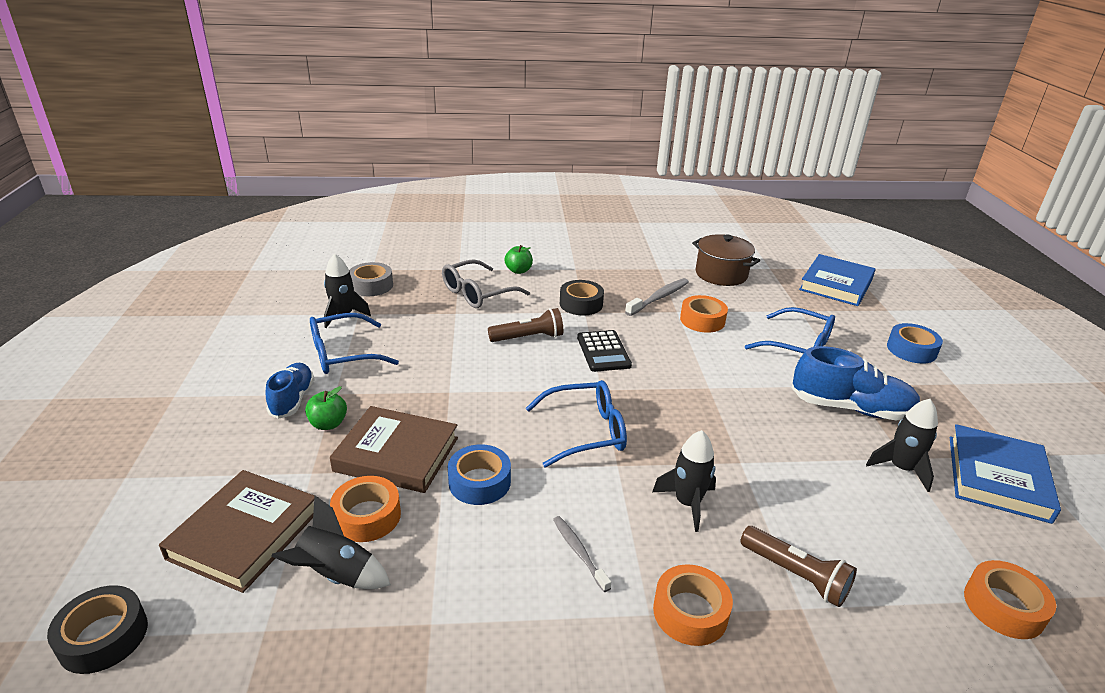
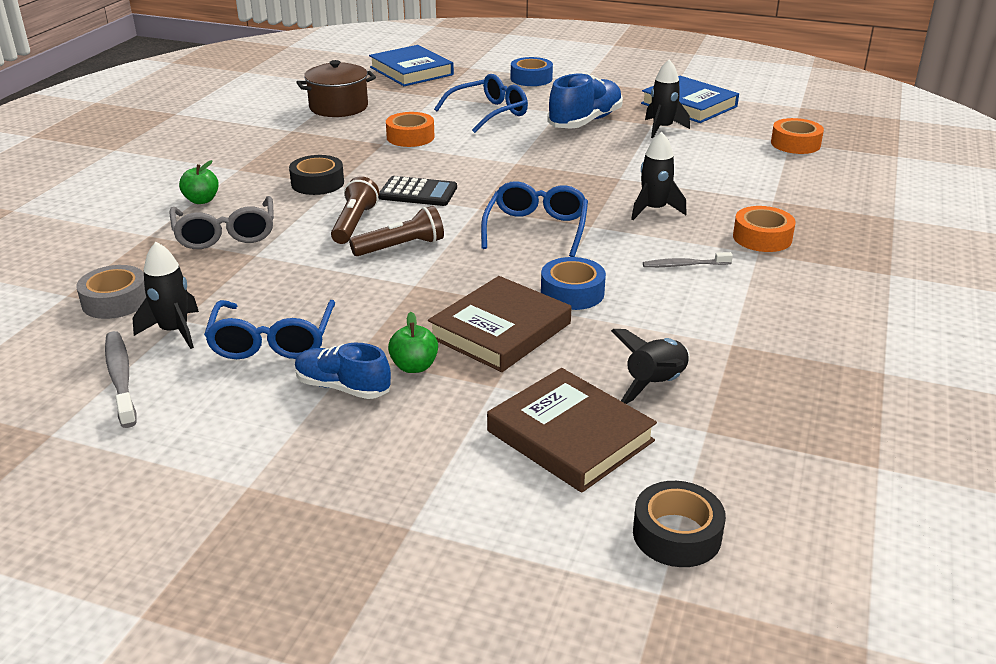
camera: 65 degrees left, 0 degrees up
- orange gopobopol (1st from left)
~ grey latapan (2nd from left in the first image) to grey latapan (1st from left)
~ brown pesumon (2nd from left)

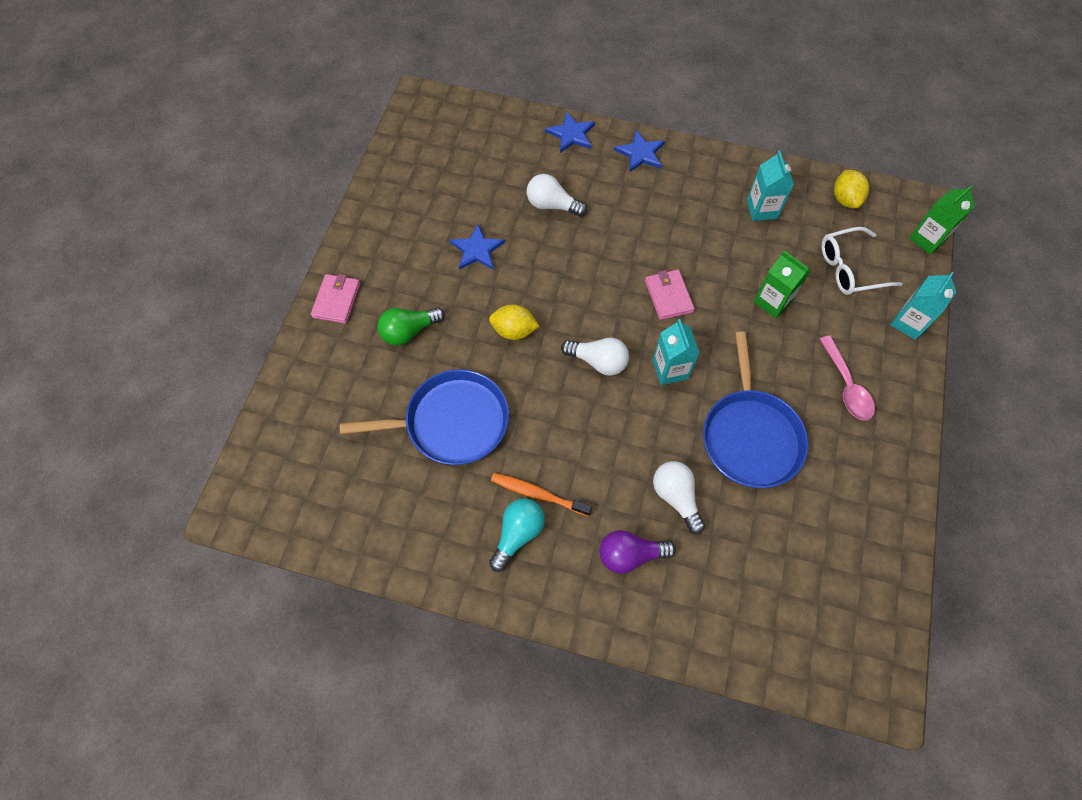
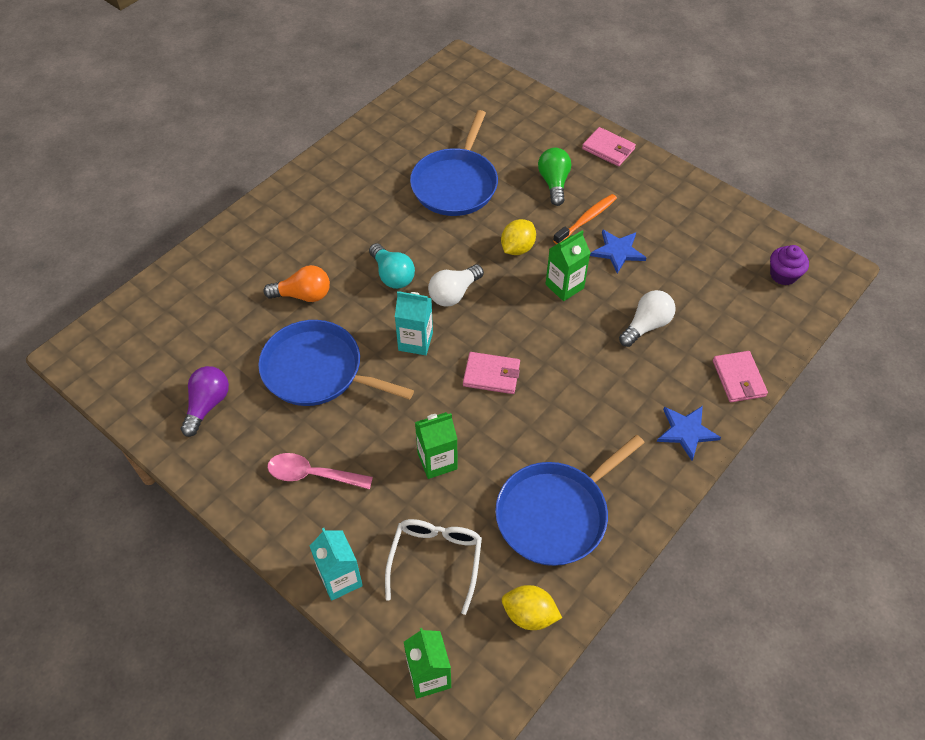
camera: 115 degrees right, 10 degrees down
+ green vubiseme (3rd from left)
+ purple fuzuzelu
~ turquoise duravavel
~ orange latapan
~ purple duravavel
~ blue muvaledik (2nd from left) to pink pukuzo (3rd from left)
~ turquoise vubiseme (2nd from left) to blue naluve (3rd from left)
~ white duravavel (3rd from left) to orange duravavel

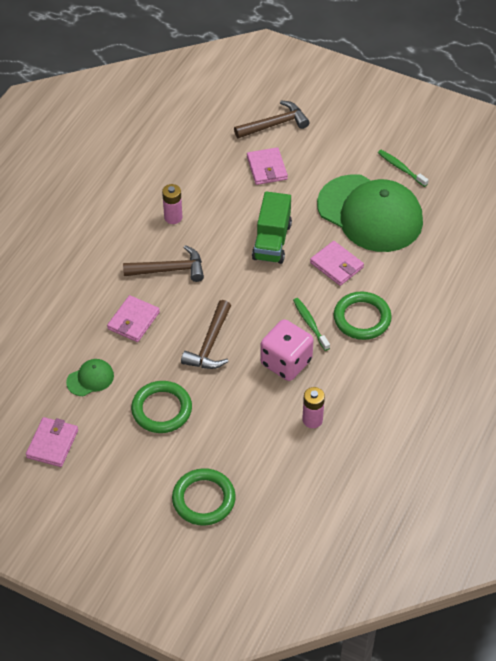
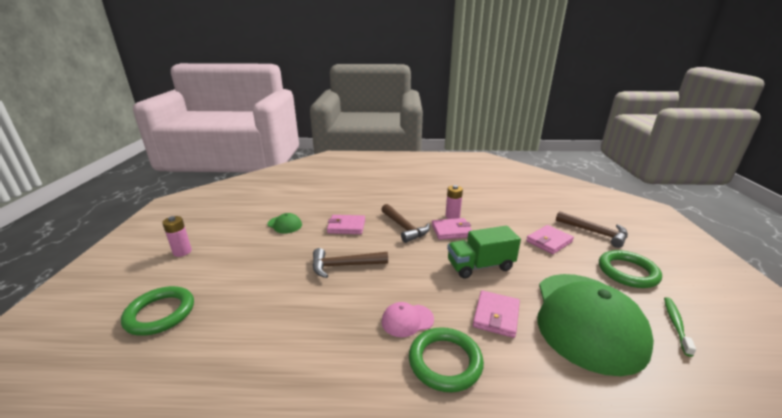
camera: 65 degrees right, 25 degrees down
- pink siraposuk
~ pink pukuzo (1st from left in the first image) to pink pukuzo (2nd from left)
~ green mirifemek (1st from left in the first image) to green mirifemek (3rd from left)
~ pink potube (2nd from left in the first image) to pink potube (1st from left)
~ green latapan (1st from left) to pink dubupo

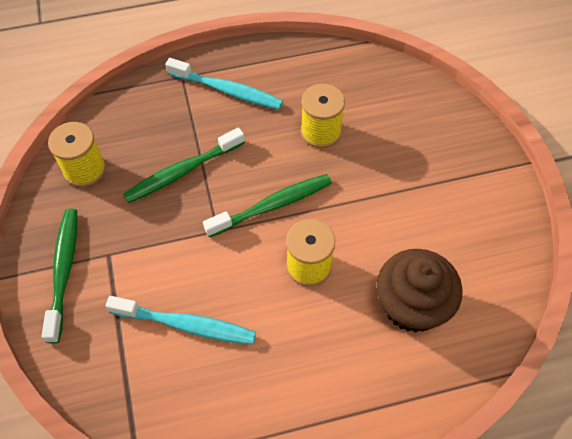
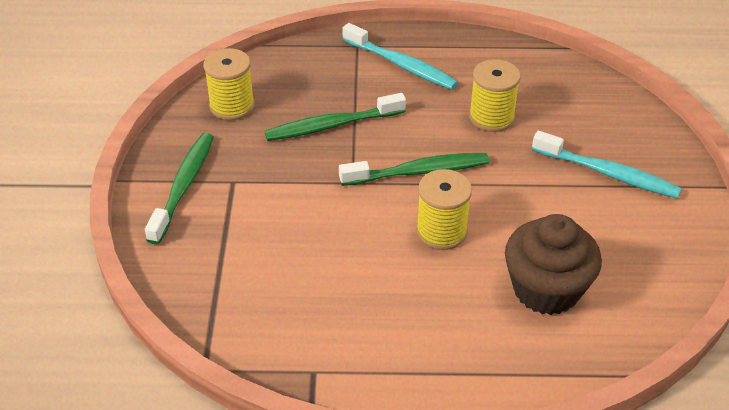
camera: 15 degrees right, 15 degrees down
~ turquoise latapan (1st from left in the first image) to turquoise latapan (2nd from left)

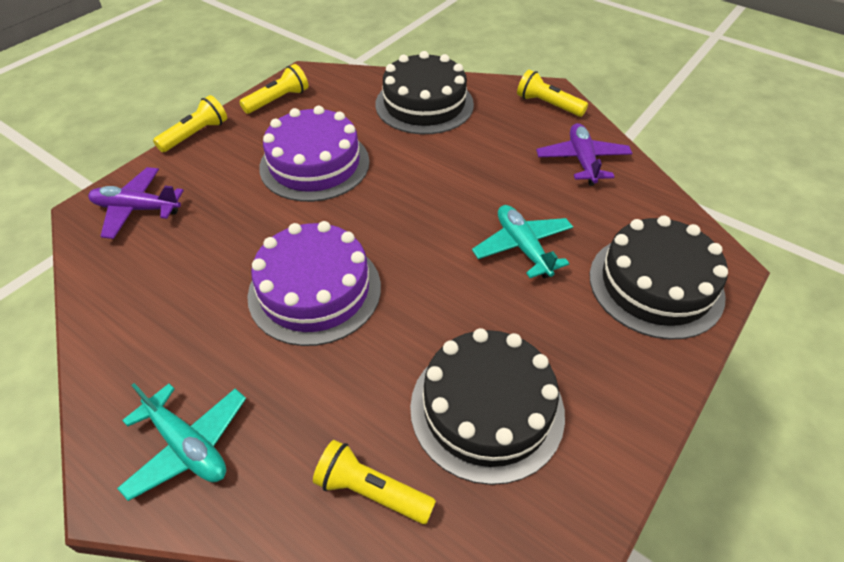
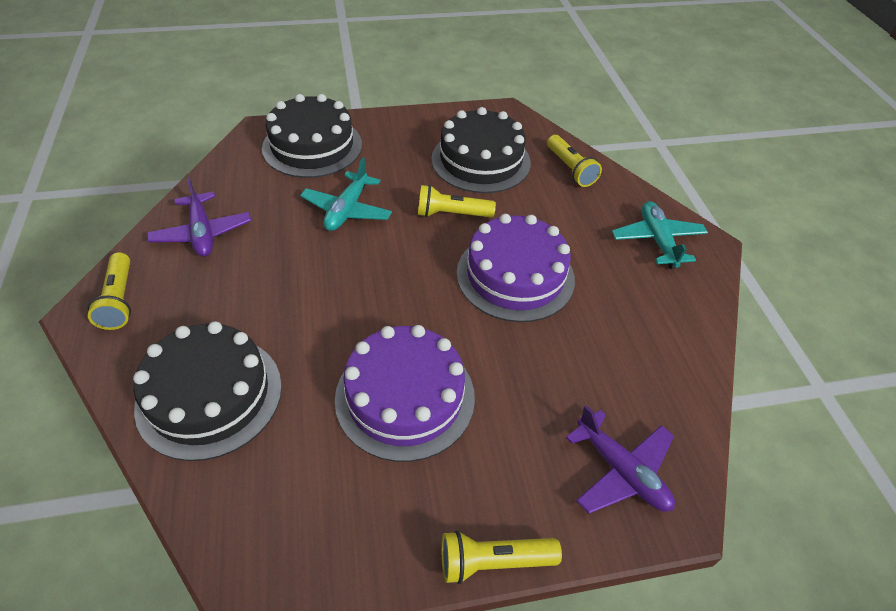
camera: 140 degrees left, 0 degrees up
~ yellow pesumon (2nd from left)
~ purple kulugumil (2nd from left in the first image) 60 degrees counterclockwise

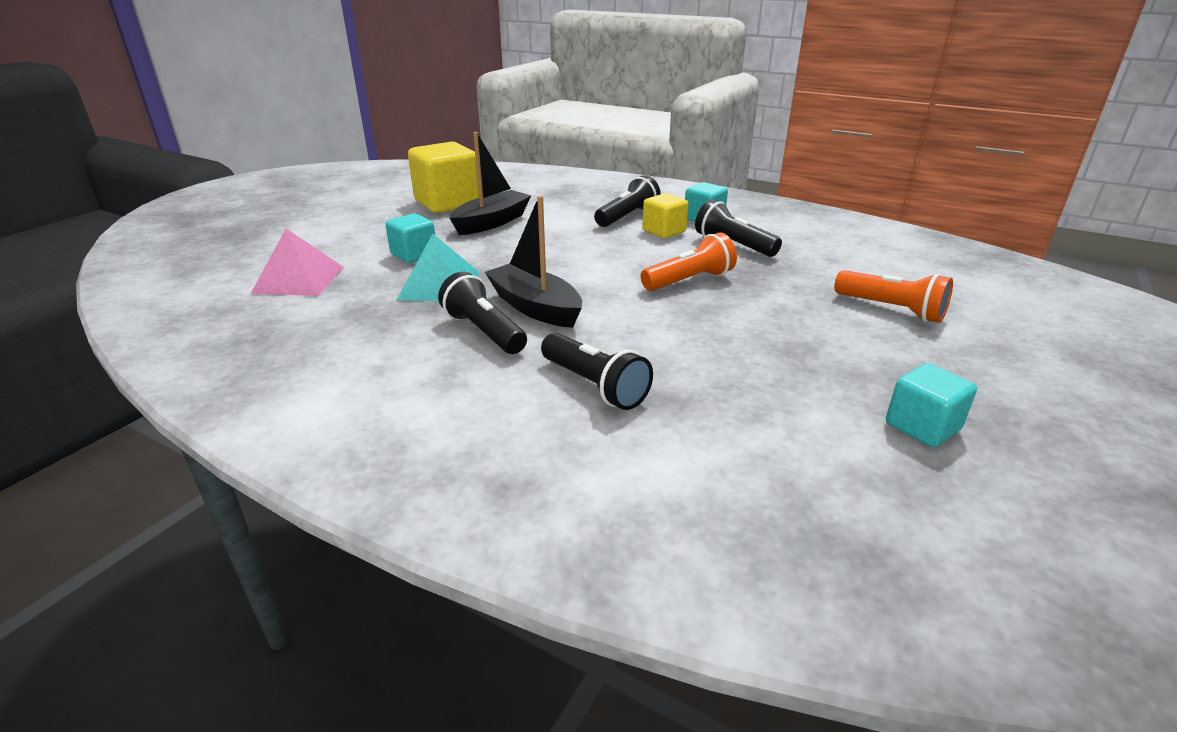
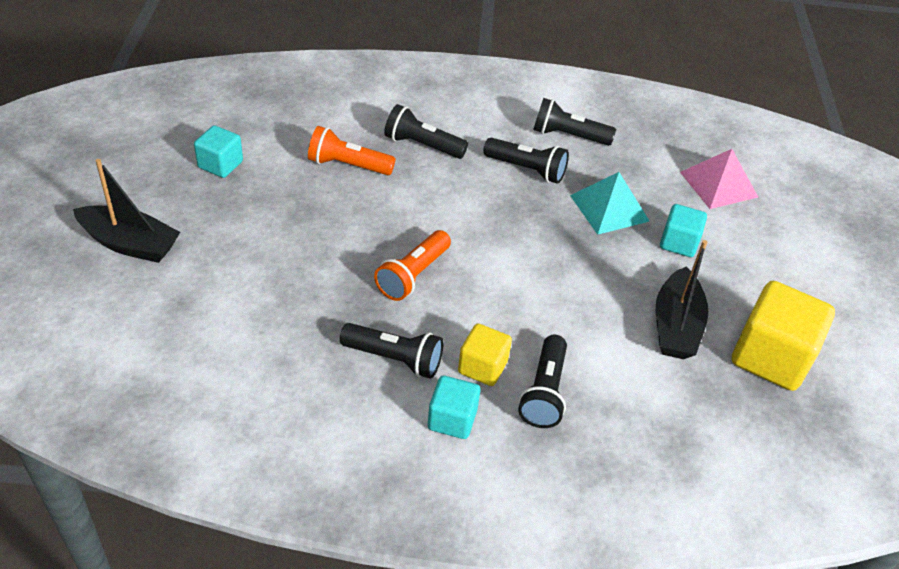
camera: 150 degrees right, 15 degrees up
+ black pesumon (5th from left)
~ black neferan (2nd from left in the first image) to black neferan (1st from left)
~ orange pesumon (2nd from left in the first image) to orange pesumon (1st from left)

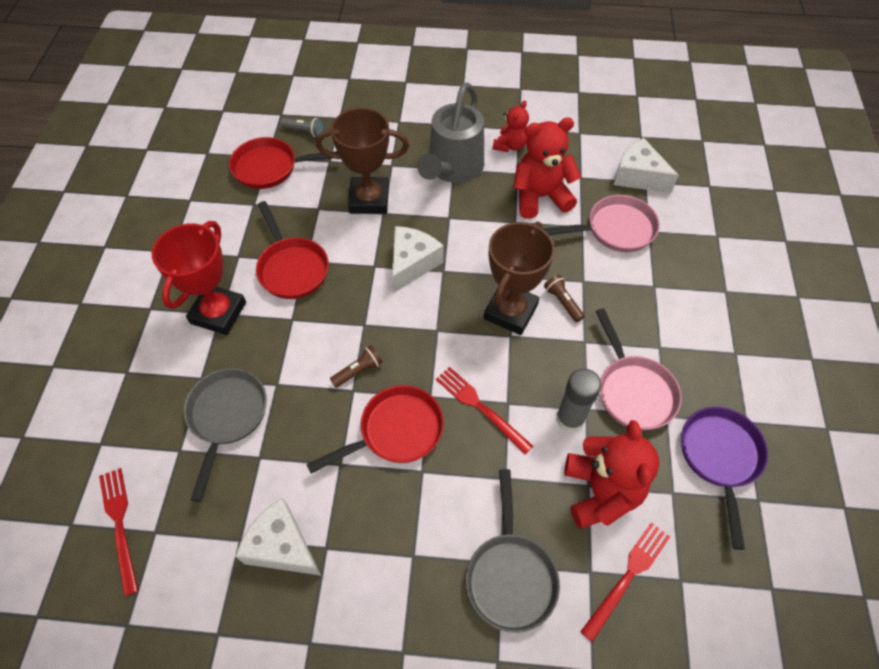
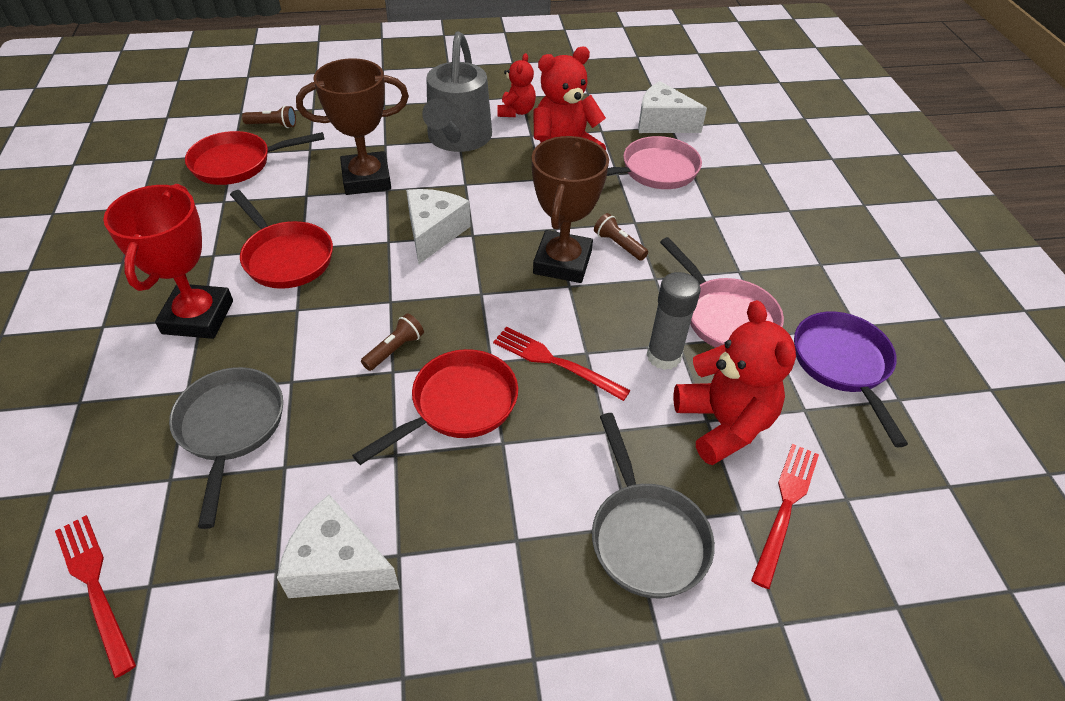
camera: 15 degrees left, 10 degrees down
~ grey pesumon to brown pesumon (1st from left)

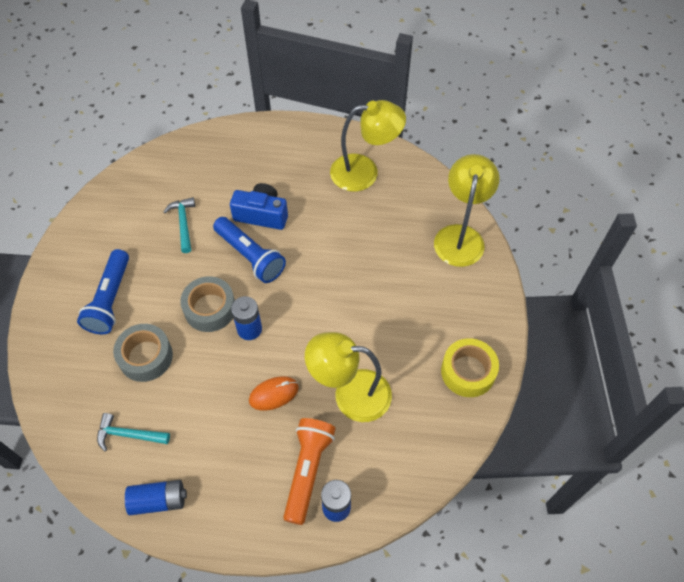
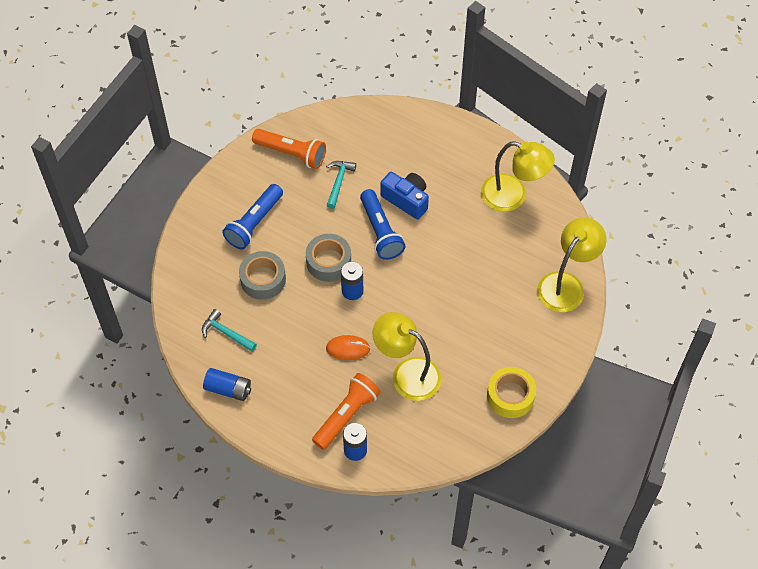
camera: 25 degrees right, 0 degrees up
+ orange pesumon (1st from left)

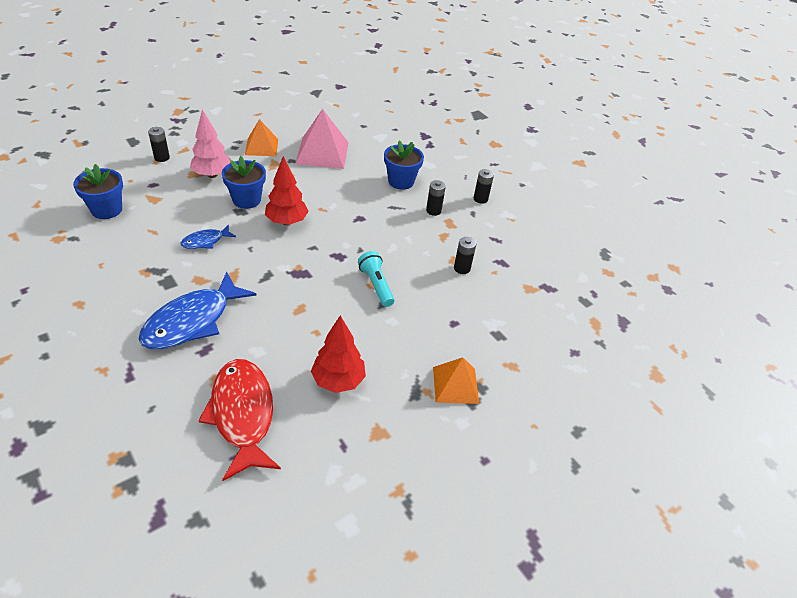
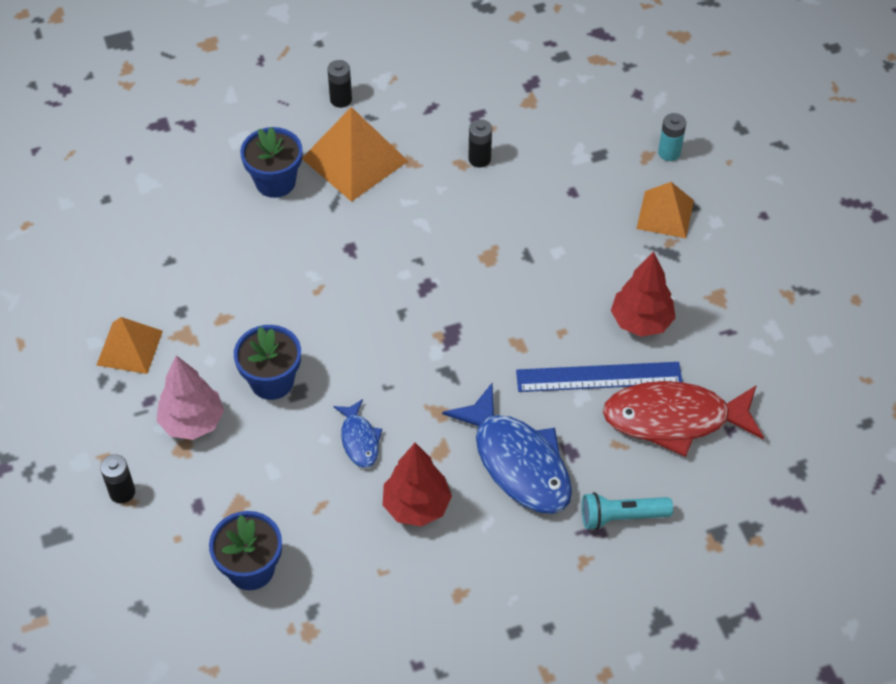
camera: 70 degrees left, 10 degrees up
- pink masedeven
+ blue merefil
+ turquoise potube
~ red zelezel (1st from left)
~ turquoise pesumon
~ black potube (2nd from left) to orange masedeven (2nd from left)

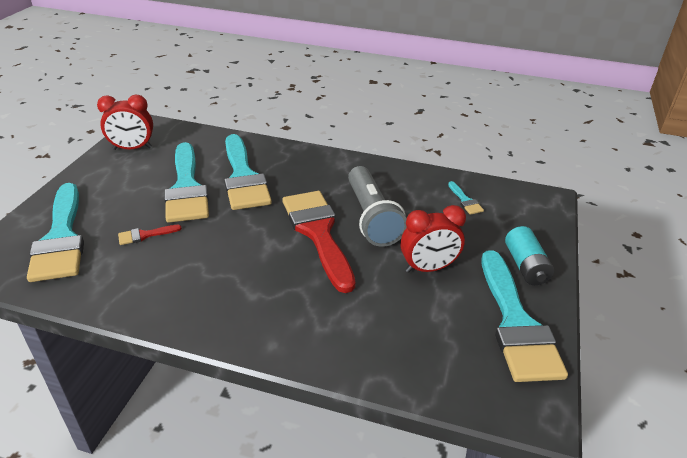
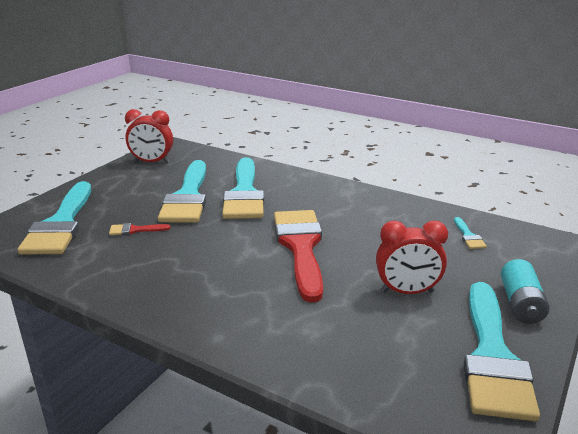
camera: 15 degrees right, 10 degrees down
- grey pesumon

